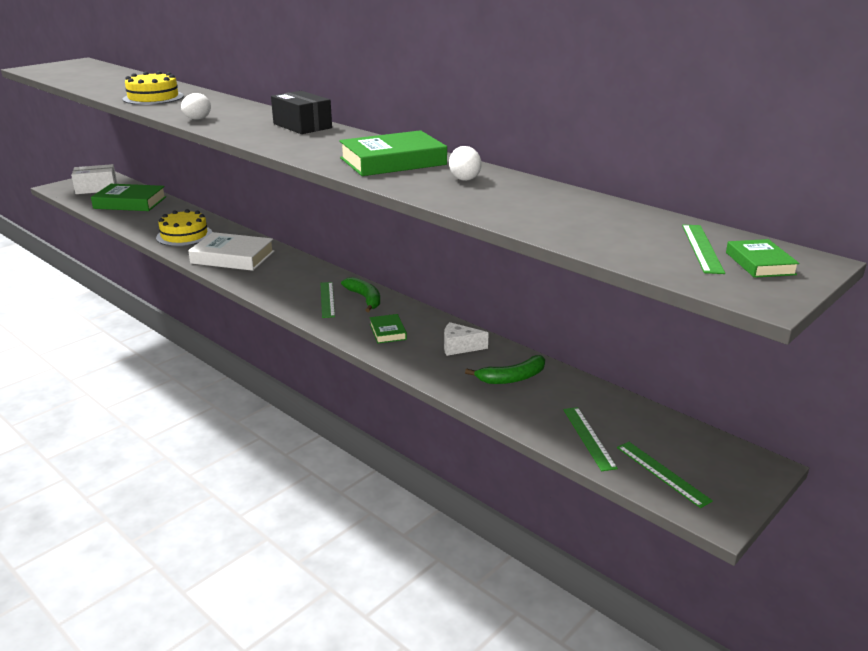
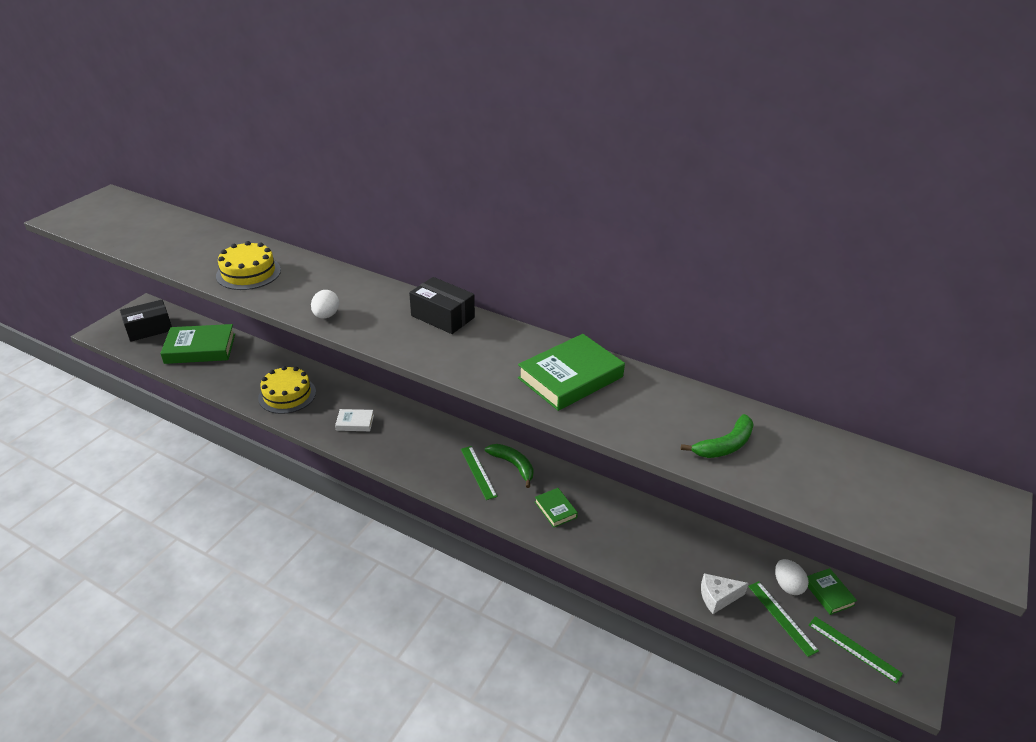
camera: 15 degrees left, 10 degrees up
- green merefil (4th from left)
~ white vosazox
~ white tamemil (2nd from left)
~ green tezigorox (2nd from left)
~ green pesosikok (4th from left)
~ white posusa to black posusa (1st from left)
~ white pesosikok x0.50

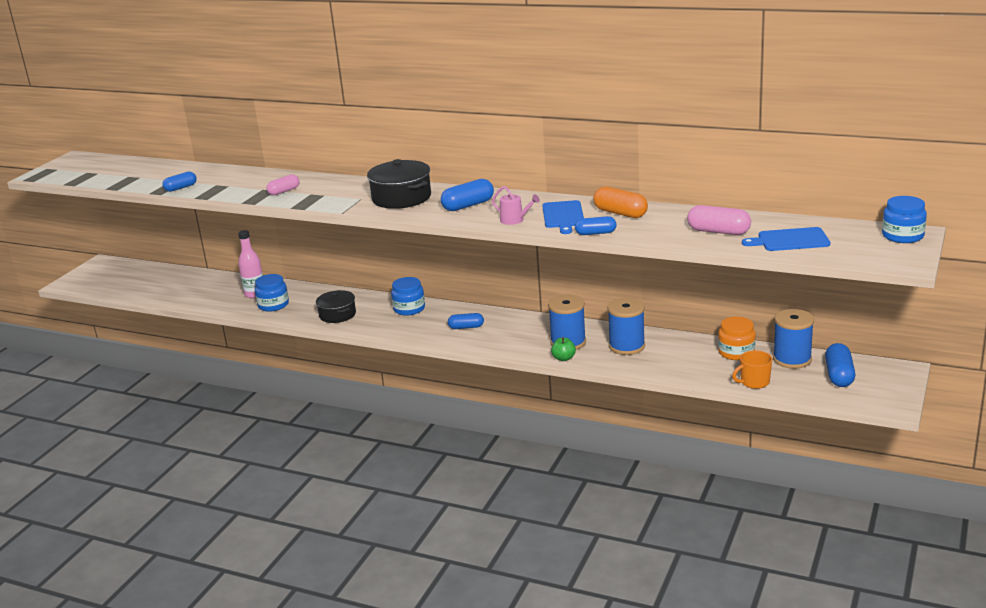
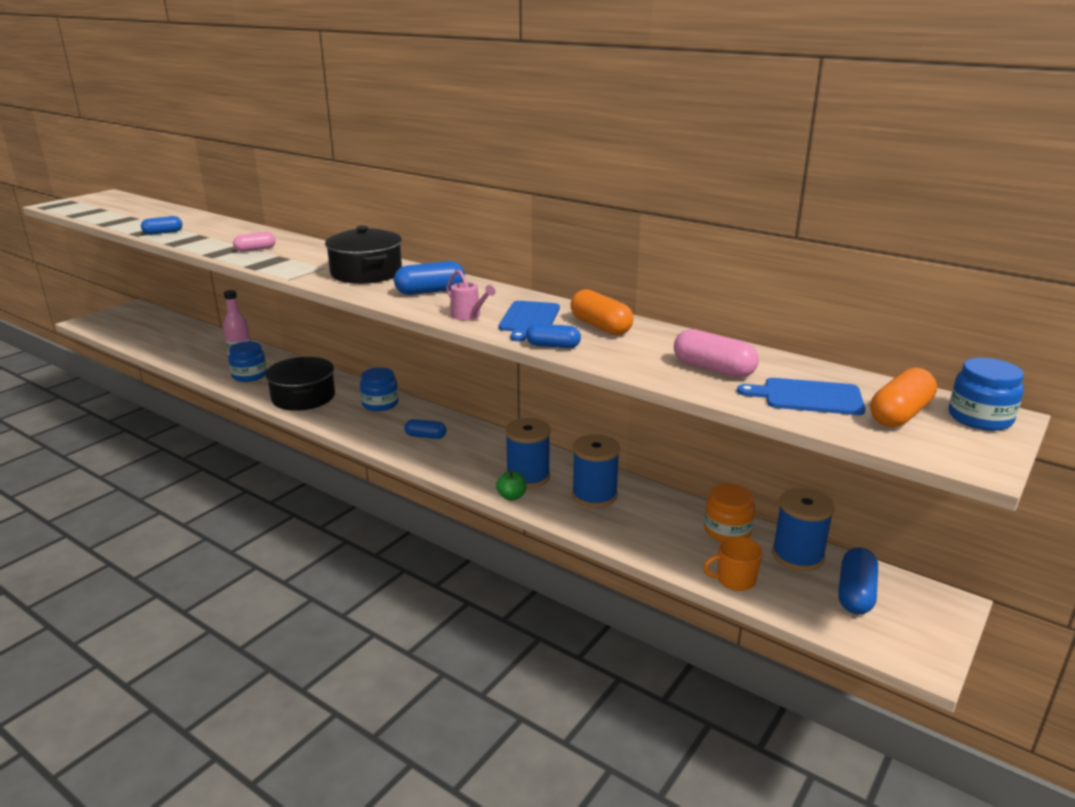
camera: 10 degrees right, 0 degrees up
+ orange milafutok (2nd from left)
~ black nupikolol (1st from left) x1.50

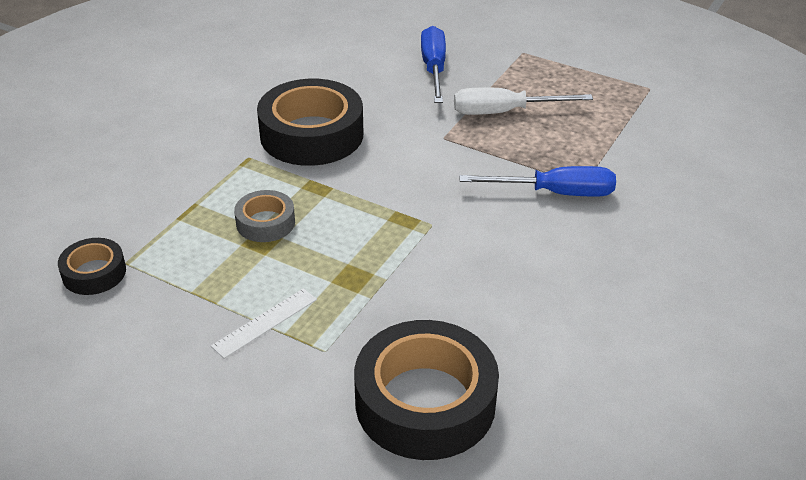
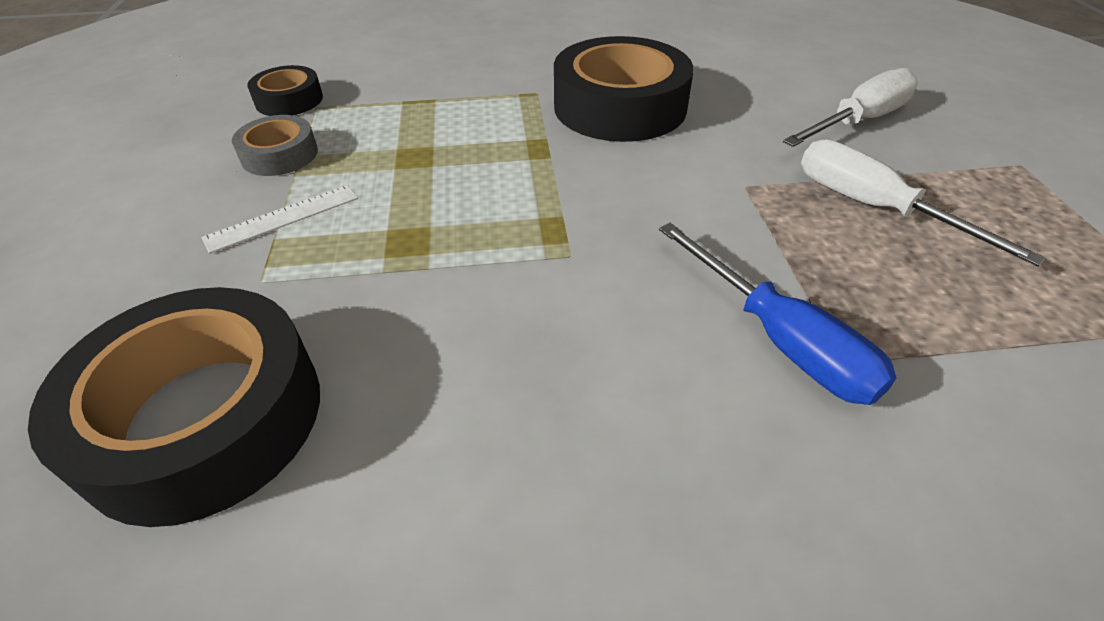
camera: 55 degrees right, 5 degrees up
~ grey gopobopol
~ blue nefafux (1st from left) to white nefafux (1st from left)
~ white merefil 45 degrees counterclockwise

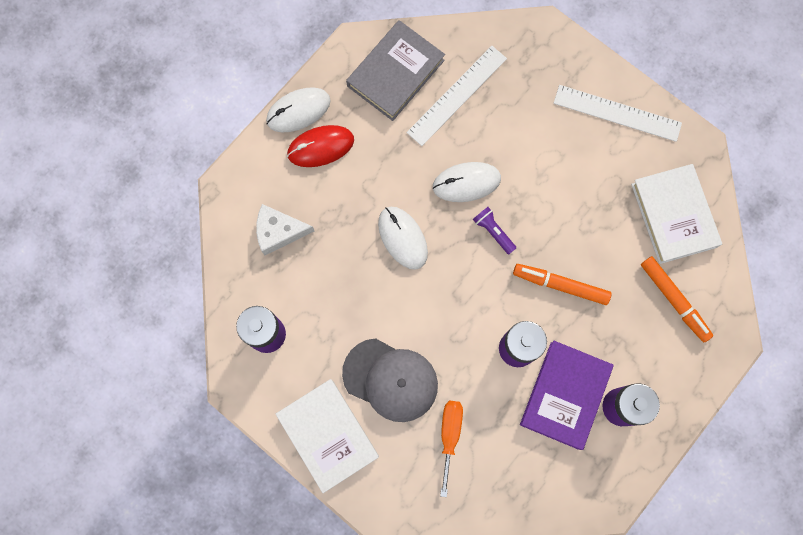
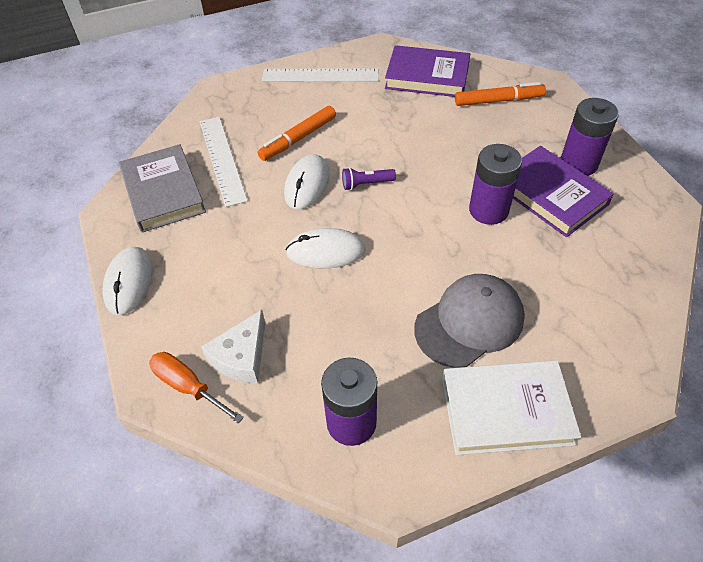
camera: 60 degrees left, 25 degrees down
- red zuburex
~ orange nefafux
~ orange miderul (1st from left)
~ white pesosikok (2nd from left) to purple pesosikok (1st from left)
~ white merefil (2nd from left) 45 degrees clockwise

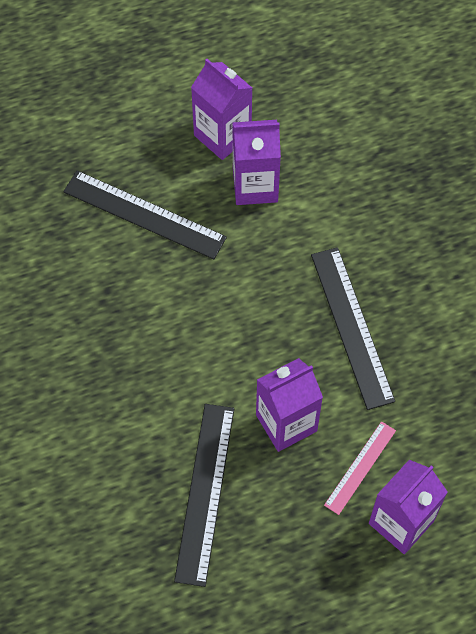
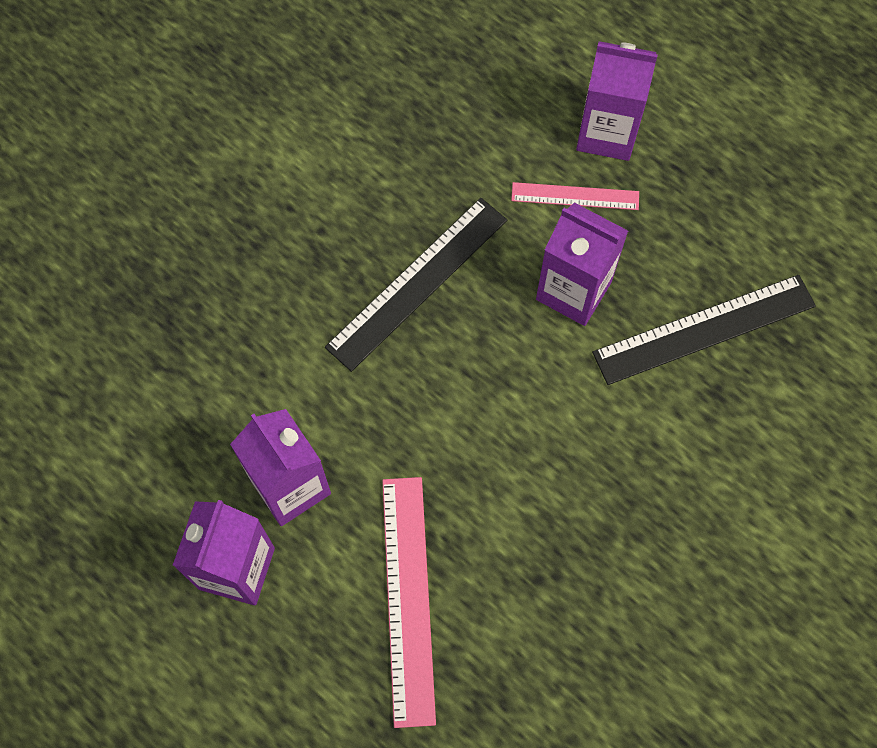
camera: 120 degrees left, 5 degrees up
~ black merefil (1st from left) to pink merefil (1st from left)

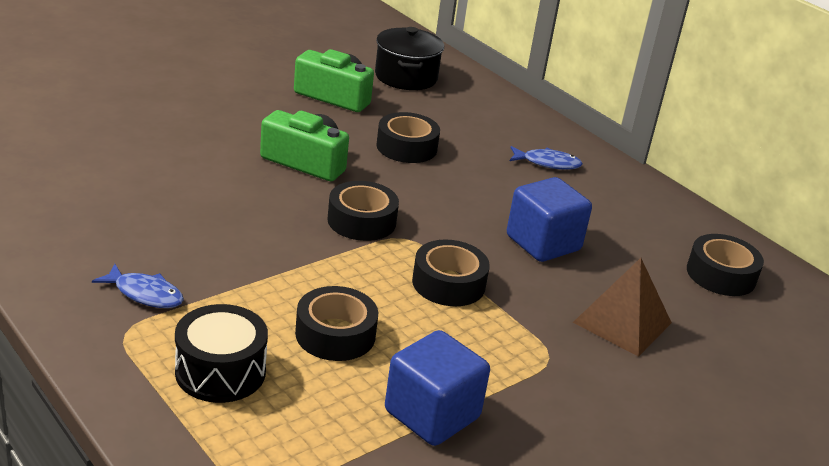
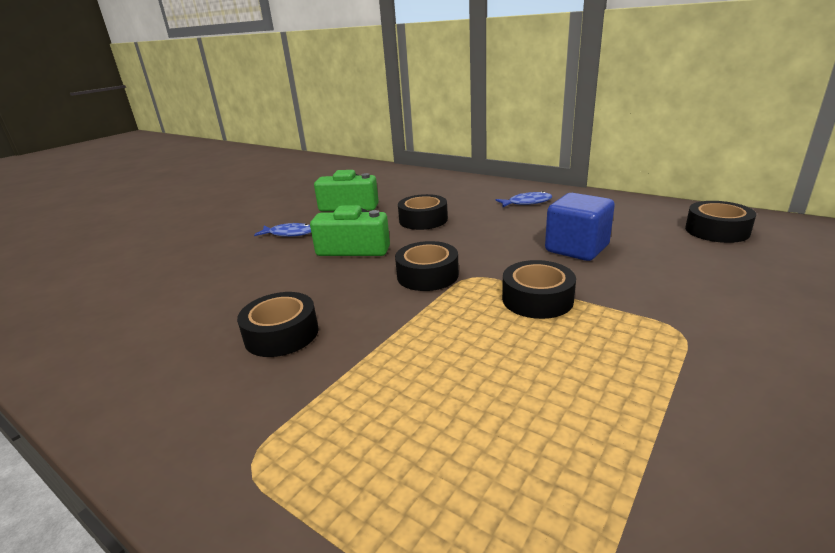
camera: 10 degrees left, 5 degrees down
- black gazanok
- black nupikolol
- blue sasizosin (1st from left)
- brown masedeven
~ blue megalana (1st from left)
~ black gopobopol (1st from left)

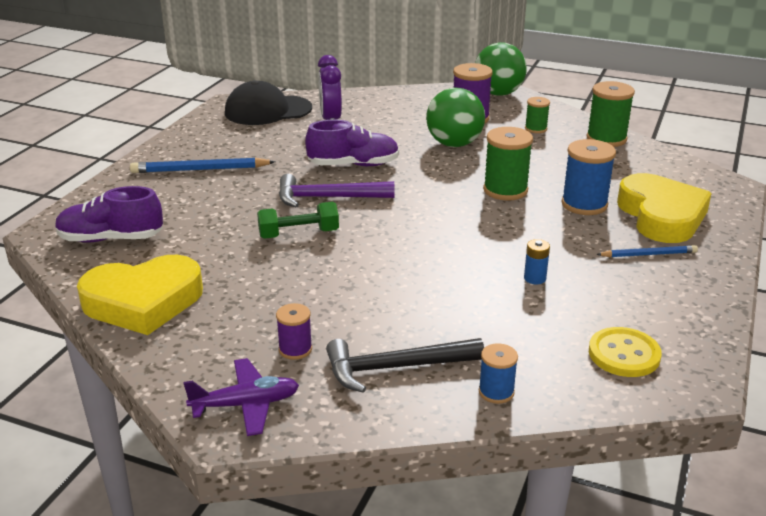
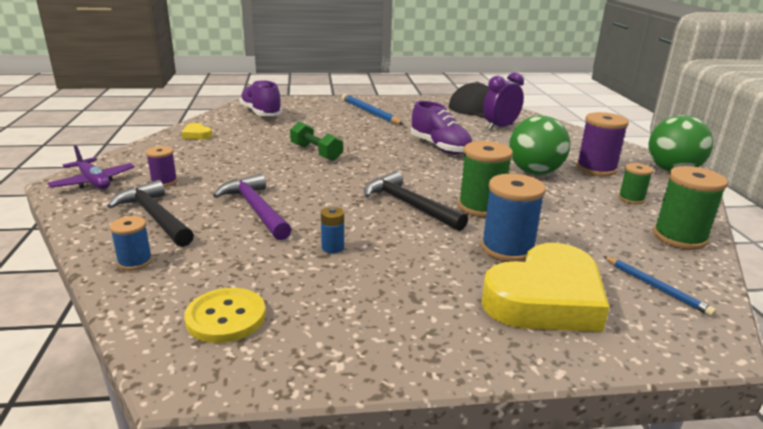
camera: 60 degrees right, 5 degrees down
+ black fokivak (2nd from left)
~ purple fokivak
~ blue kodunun (2nd from left)
~ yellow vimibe (1st from left) x0.42

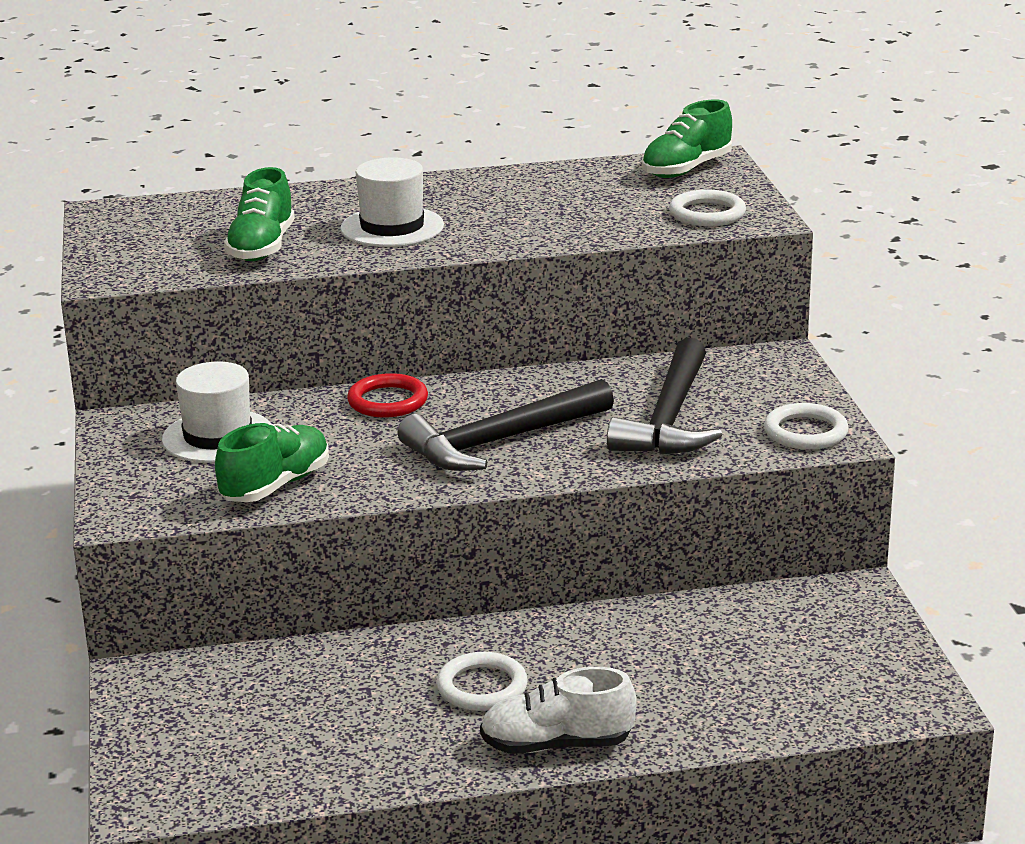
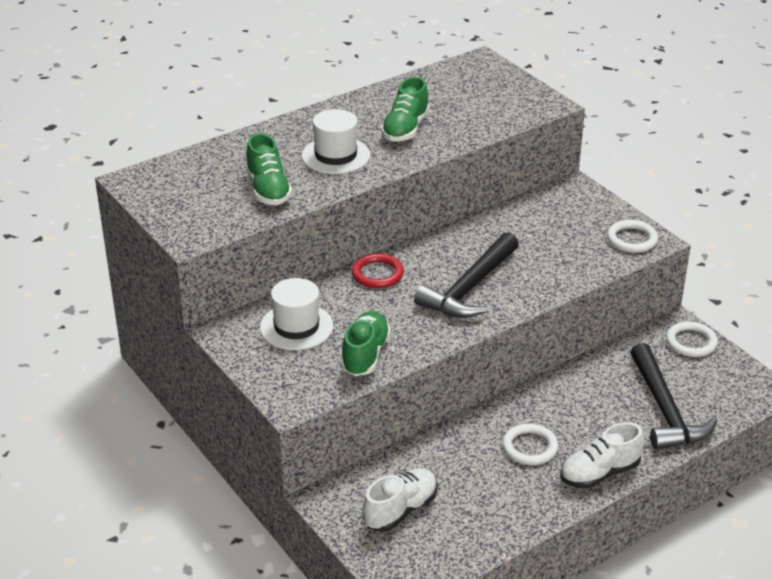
camera: 25 degrees left, 10 degrees up
+ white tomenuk (1st from left)
~ black fokivak (2nd from left)
~ green tomenuk (3rd from left)
~ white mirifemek (2nd from left in the first image) to white mirifemek (3rd from left)

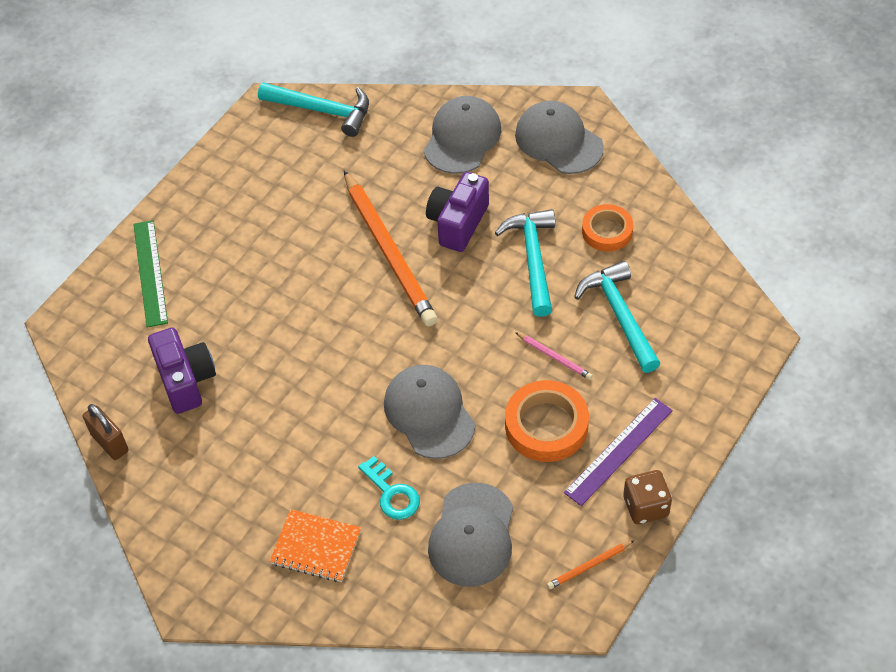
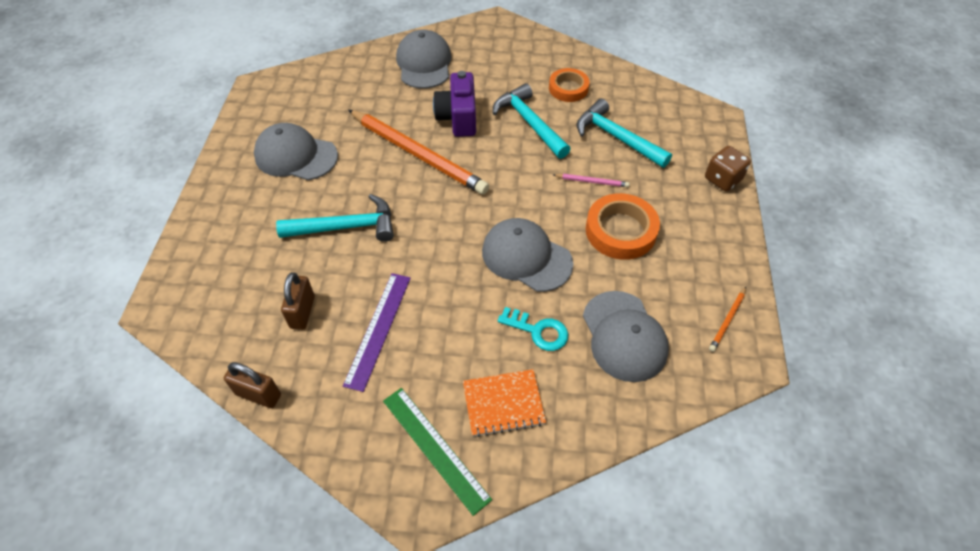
camera: 30 degrees left, 0 degrees up
~ green merefil
~ turquoise fokivak (1st from left)
~ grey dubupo (4th from left in the first image) to grey dubupo (1st from left)
~ purple merefil
~ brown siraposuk
~ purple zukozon (1st from left) to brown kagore (2nd from left)

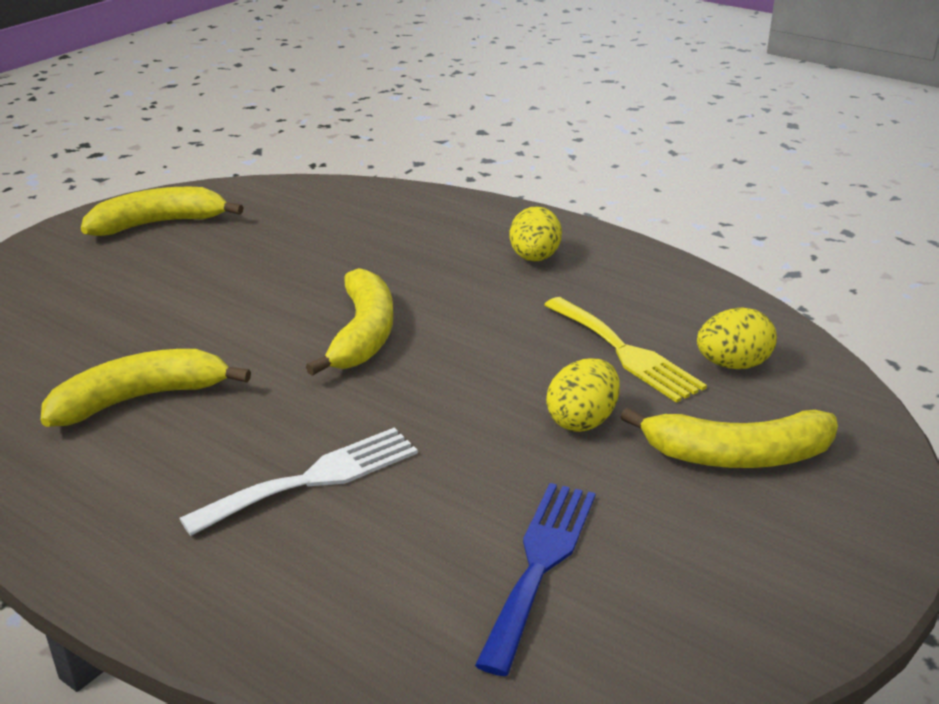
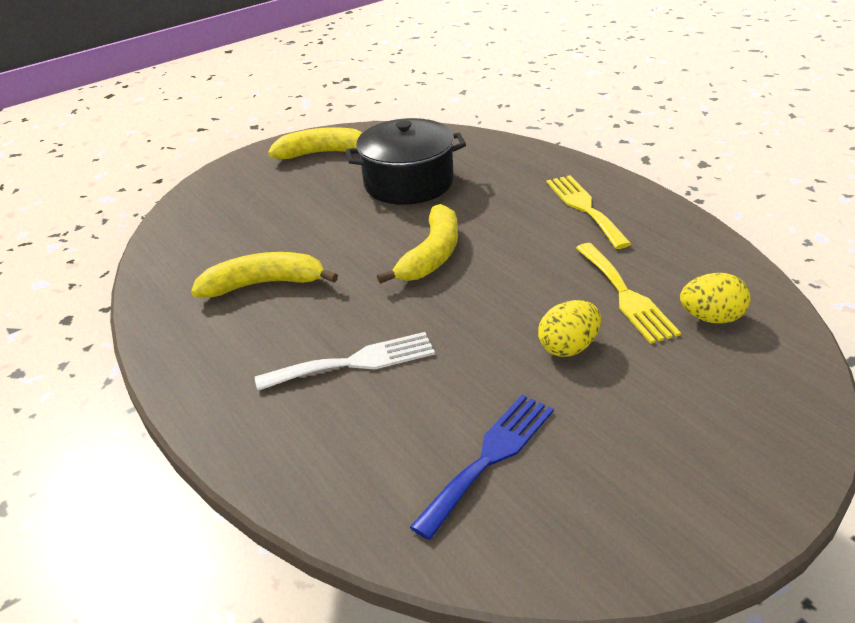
camera: 20 degrees right, 5 degrees up
- yellow tezigorox (4th from left)
+ black nupikolol
~ yellow tamemil (1st from left) to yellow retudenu (1st from left)

